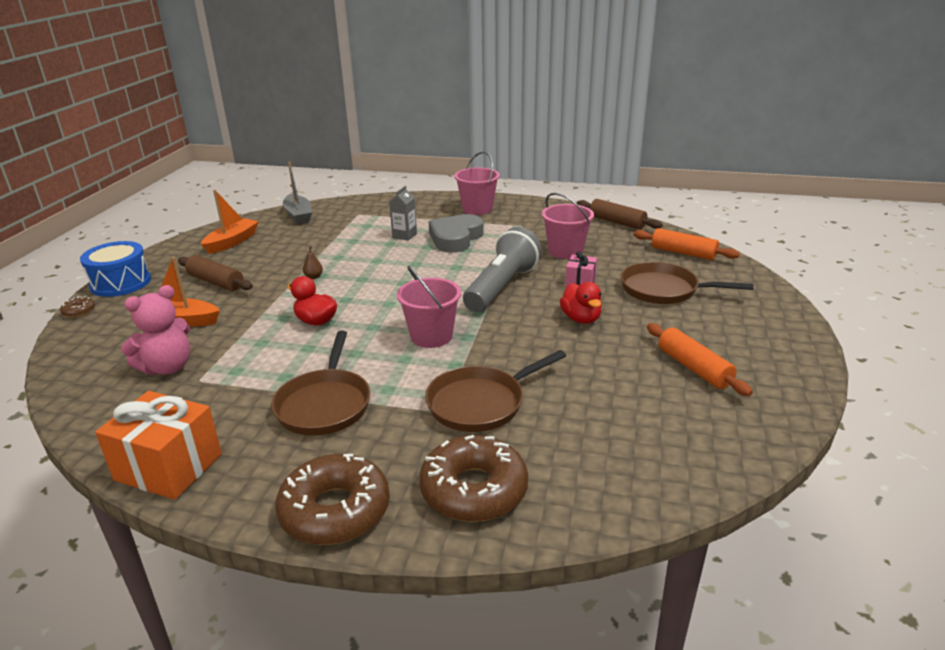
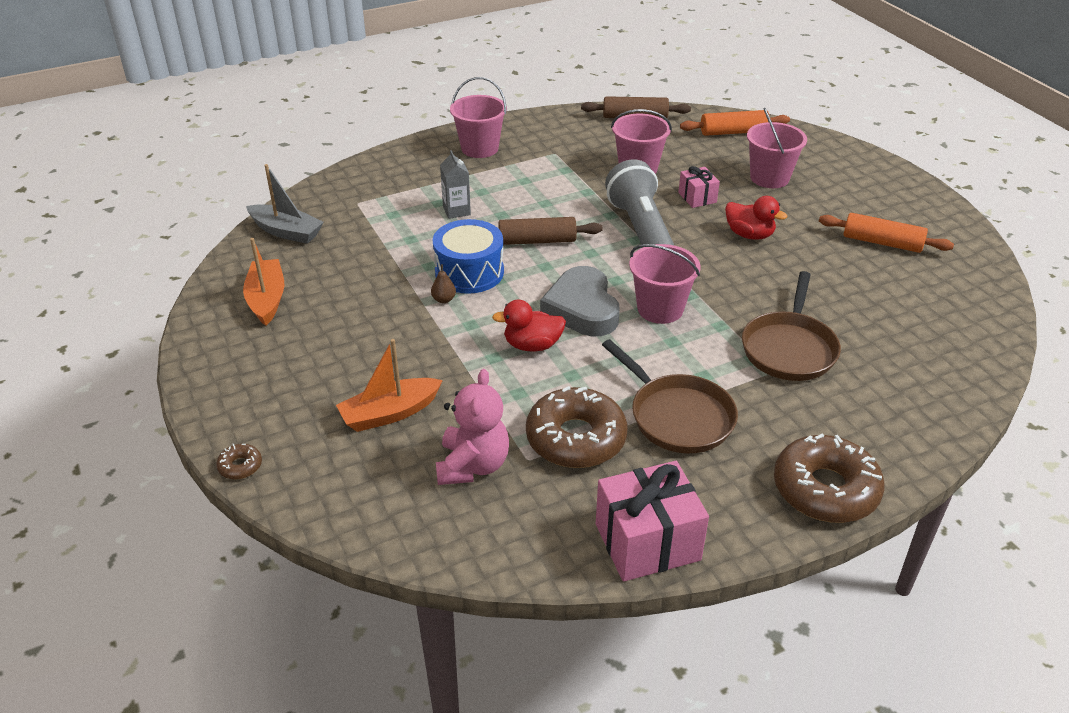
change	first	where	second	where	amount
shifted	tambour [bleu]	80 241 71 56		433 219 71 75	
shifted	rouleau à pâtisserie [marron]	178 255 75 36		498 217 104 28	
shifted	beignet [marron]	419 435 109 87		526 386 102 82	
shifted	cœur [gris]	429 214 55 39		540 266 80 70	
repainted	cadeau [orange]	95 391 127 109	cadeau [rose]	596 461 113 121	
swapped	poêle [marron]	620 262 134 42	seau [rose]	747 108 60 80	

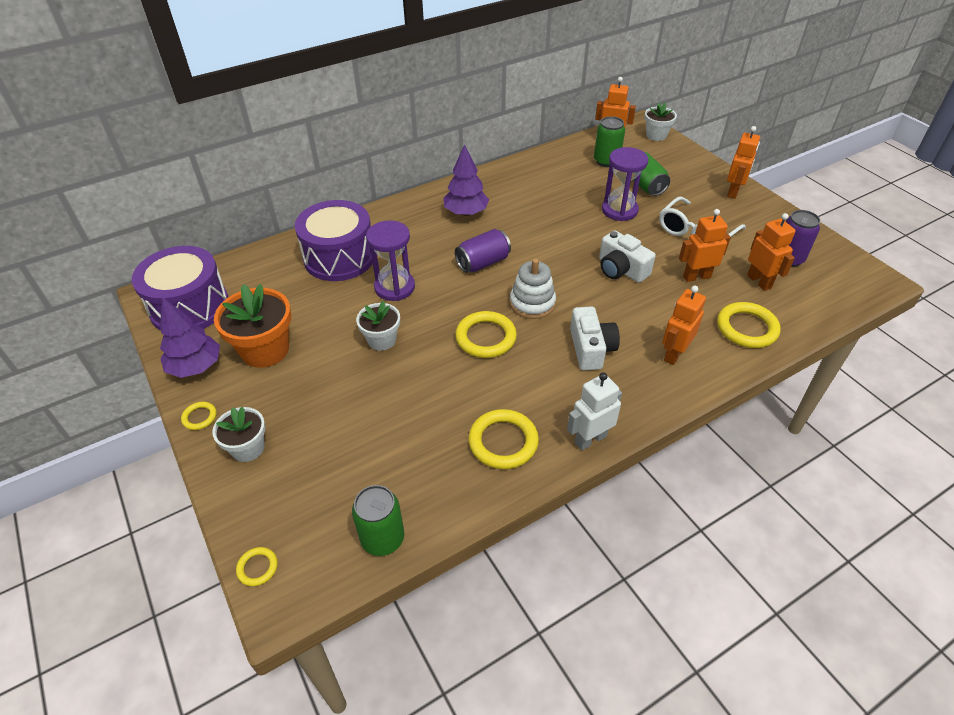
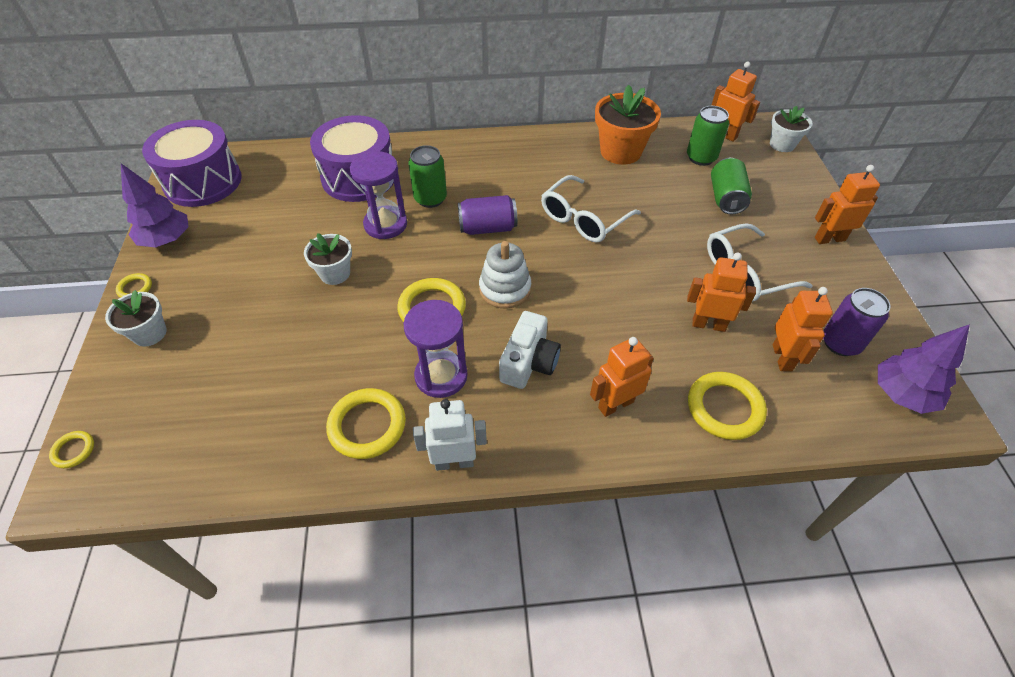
change	first	where	second	where	amount
shifted	sablier [violet]	602 147 46 74		403 300 65 98	
shifted	canette [vert]	352 485 52 71		408 145 39 63	
new			lunettes [blanc]	541 175 100 68	
shifted	pot de fleurs [orange]	214 284 77 84		595 85 66 80	
rotated	robot [orange]	727 126 33 73		815 165 65 79	150 degrees counterclockwise
shifted	arbre [violet]	443 144 46 72		878 324 92 90	
gone	appareil photo [blanc]	599 230 57 53			

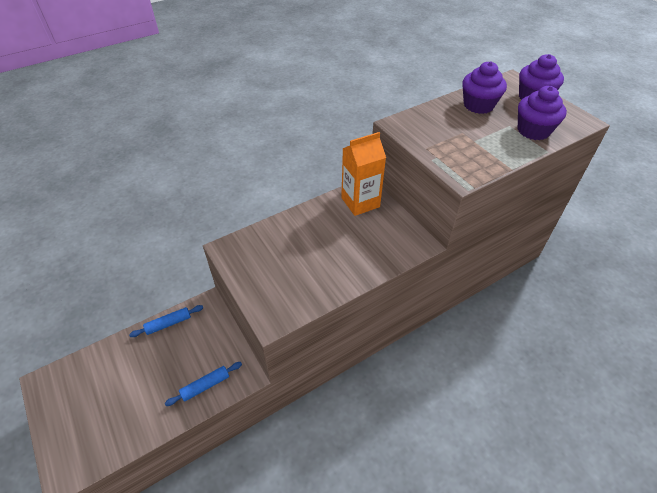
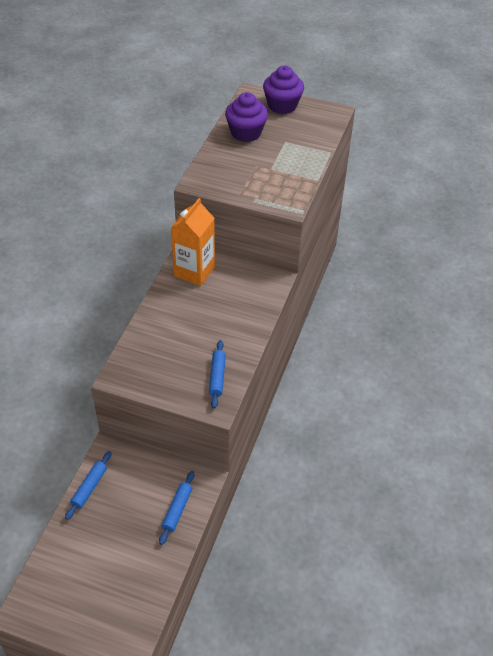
change	first	where	second	where	amount
new			rouleau à pâtisserie [bleu]	209 340 17 68	
gone	muffin [violet]	518 86 49 54			

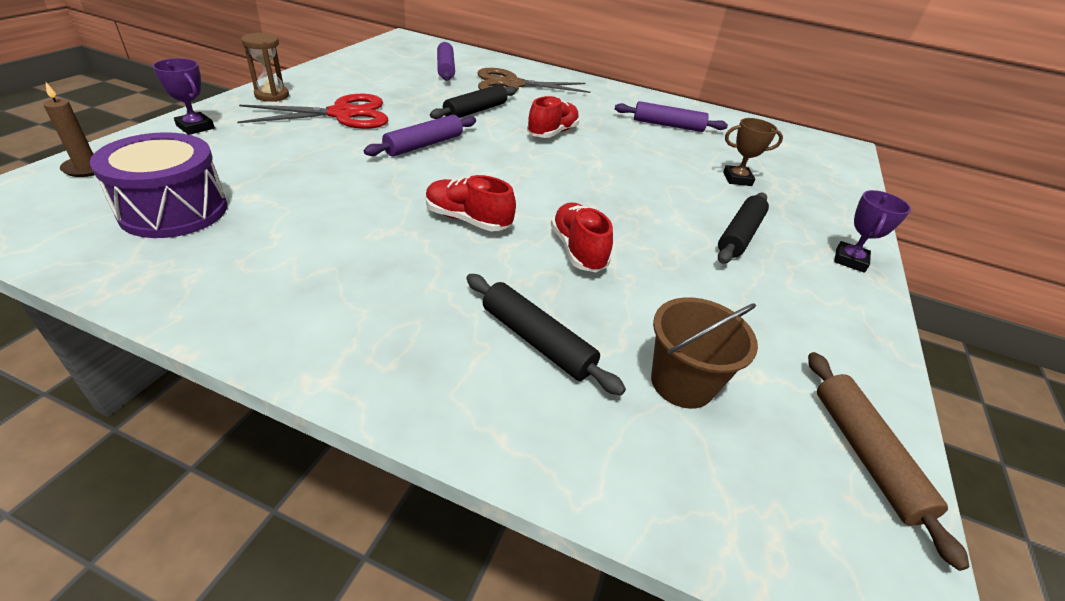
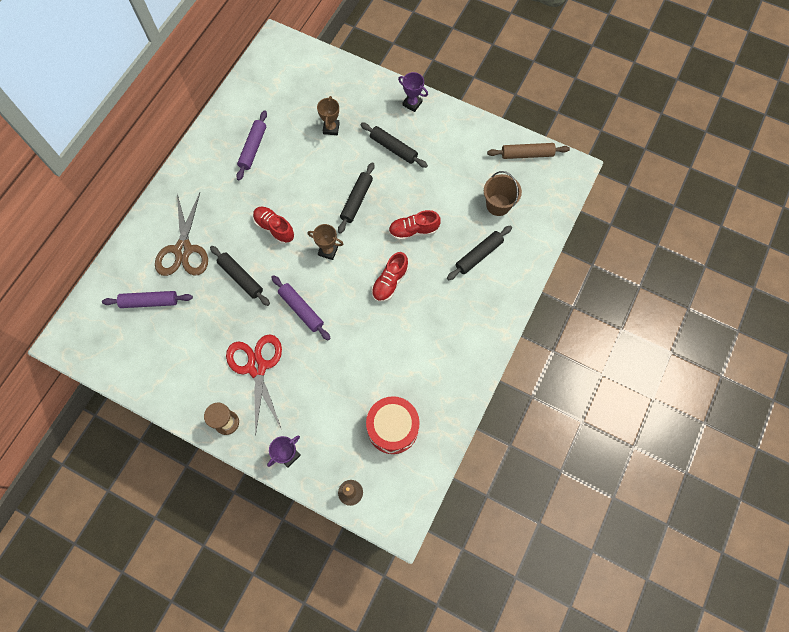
change	first	where	second	where	amount
new			trophée [marron]	308 224 35 36	
new			rouleau à pâtisserie [noir]	338 162 36 72	
repainted	tambour [violet]	90 132 137 106	tambour [rouge]	366 396 54 58	

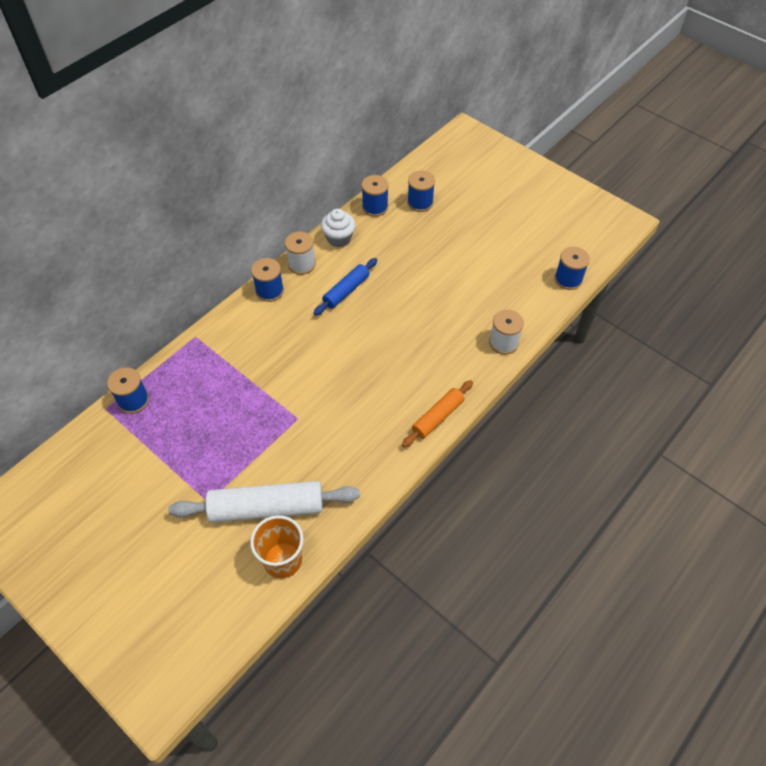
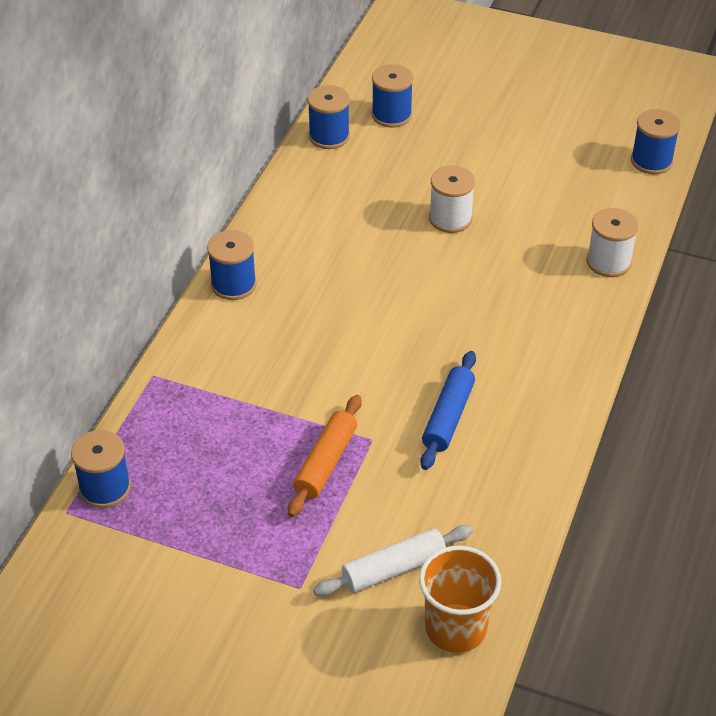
change	first	where	second	where	amount
shifted	rouleau à pâtisserie [orange]	402 380 71 68		288 395 74 122	
scaled	rouleau à pâtisserie [blanc]	168 481 192 42		313 525 160 71	x0.59
shifted	rouleau à pâtisserie [bleu]	313 258 64 58		420 351 56 119	
shifted	bobine [blanc]	285 232 31 43		429 165 46 68	
gone	muffin [blanc]	321 209 34 38			

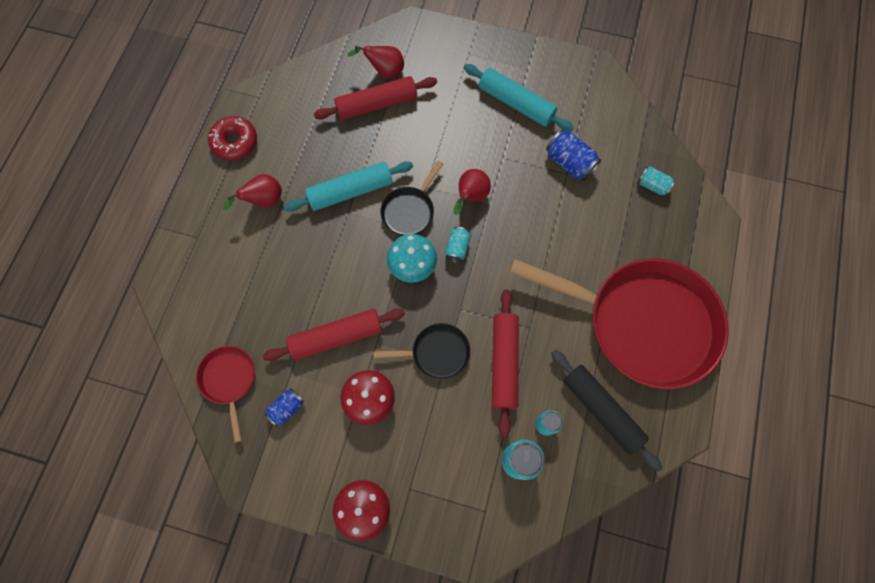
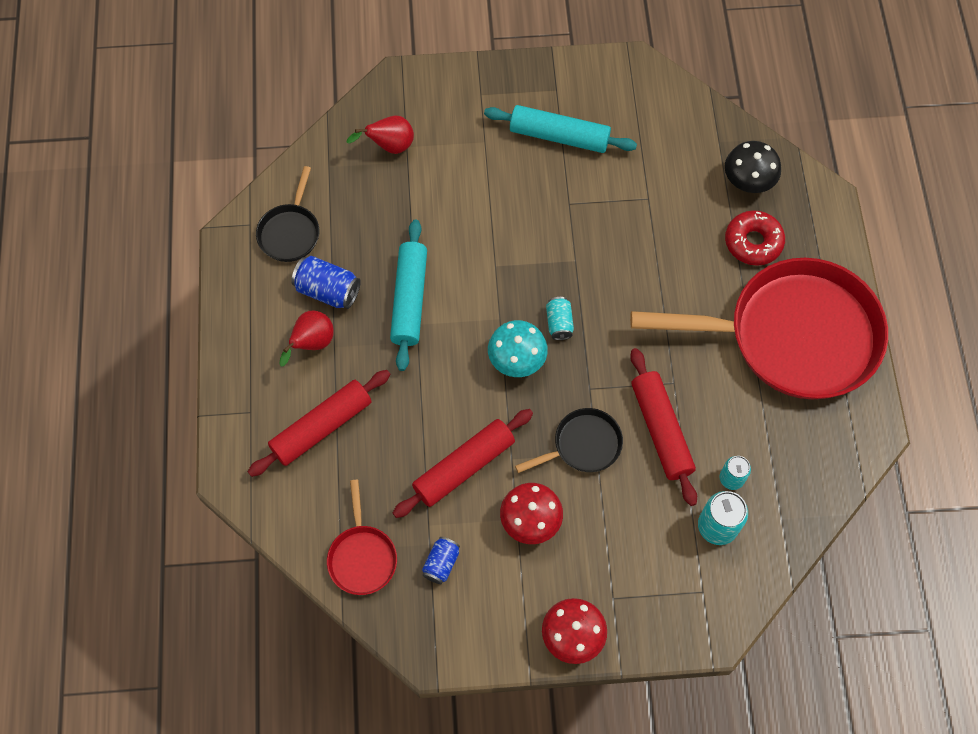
change	first	where	second	where	amount
shifted	rouleau à pâtisserie [rouge]	314 76 123 44		248 370 142 107	
shifted	poêle [noir]	380 161 63 75		256 166 63 96	
shifted	canette [bleu]	546 130 55 51		291 256 70 53	
rotated	poêle [rouge]	196 346 59 97		327 480 70 115	150 degrees counterclockwise
rotated	rouleau à pâtisserie [turquoise]	284 161 129 51		390 219 37 152	45 degrees counterclockwise
swapped	canette [turquoise]	638 166 37 30	champignon [noir]	725 141 56 52	
shifted	beignet [rouge]	208 116 49 44		725 210 60 56	
gone	poire [rouge]	454 169 37 46			
gone	rouleau à pâtisserie [noir]	551 350 111 121			

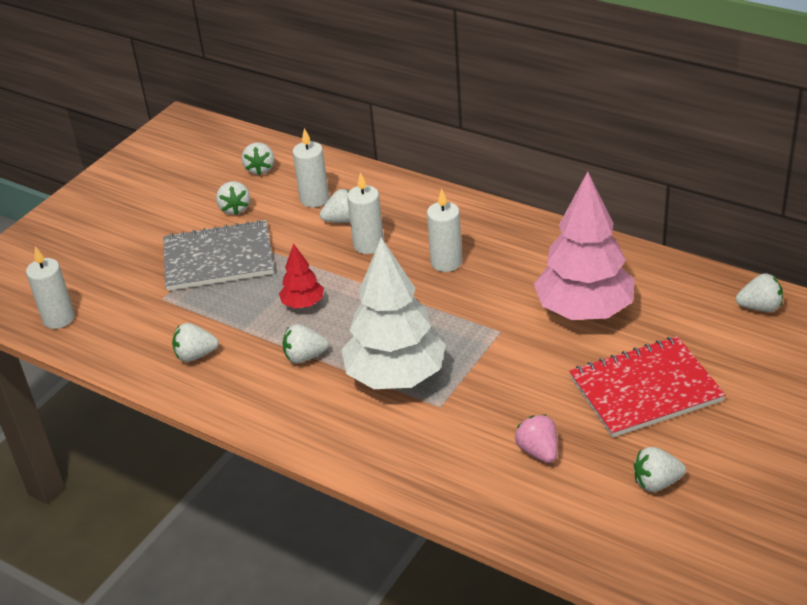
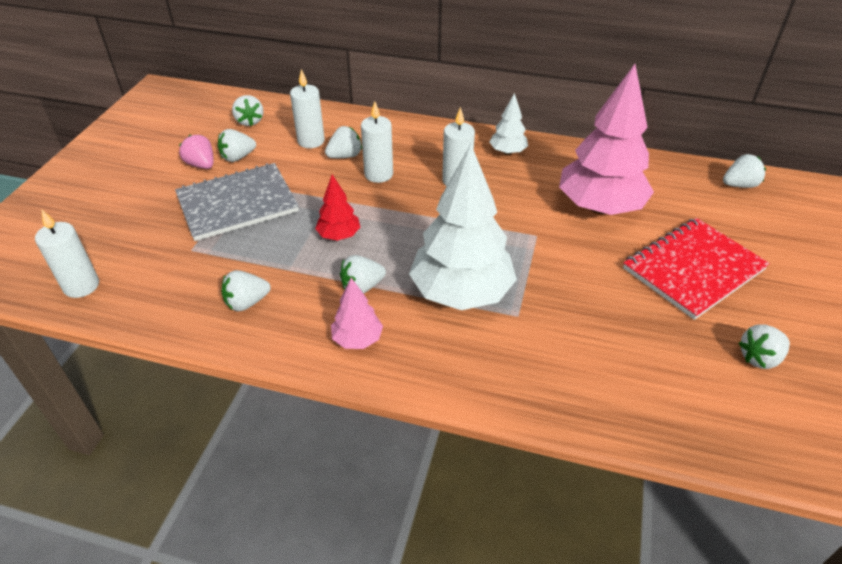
change	first	where	second	where	amount
shifted	fraise [rose]	515 415 43 48		179 135 34 34	
rotated	fraise [blanc]	216 181 34 34		218 129 38 33	90 degrees clockwise
new			arbre [rose]	331 278 52 71	
new			arbre [blanc]	489 93 39 62	

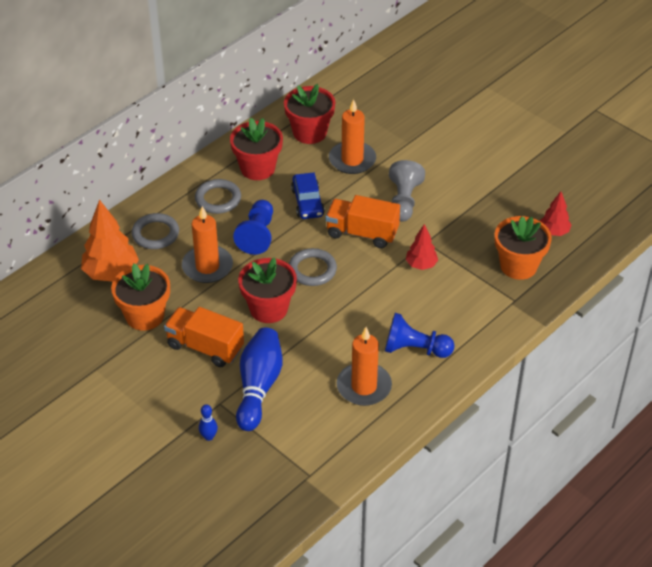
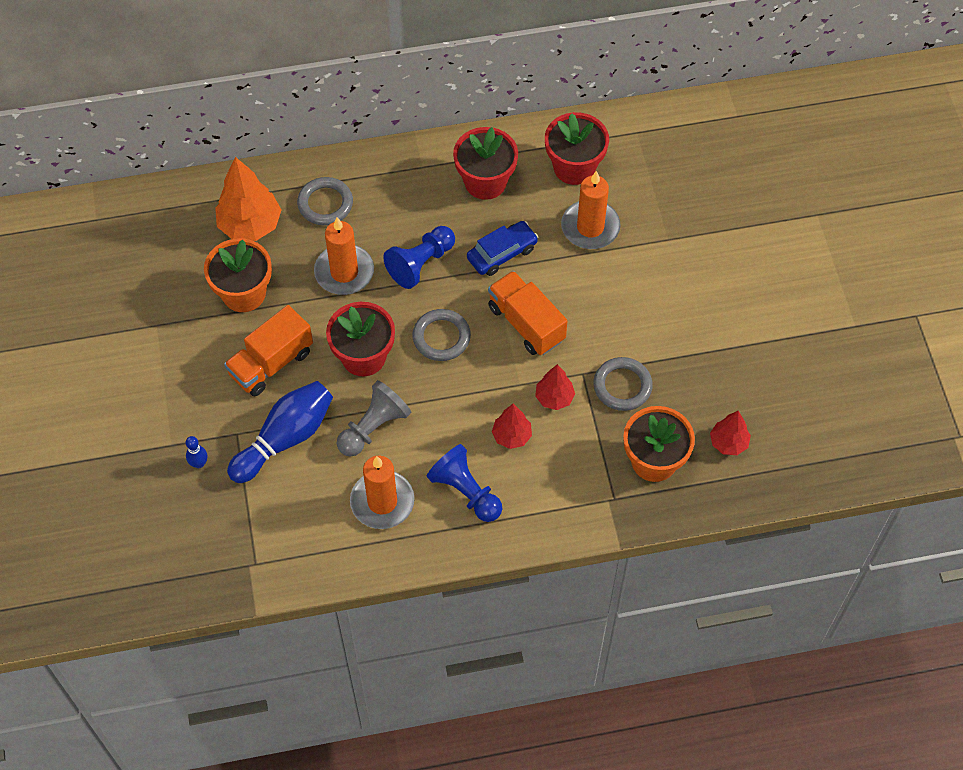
change	first	where	second	where	amount
rotated	camion [orange]	164 307 80 60		224 305 89 91	105 degrees counterclockwise
shifted	pion [gris]	389 160 36 62		337 380 74 77	
rotated	voiture [bleu]	291 172 34 47		467 221 71 55	150 degrees counterclockwise
new			arbre [rouge]	492 404 40 45	
shifted	anneau [gris]	195 179 46 35		593 357 60 54	

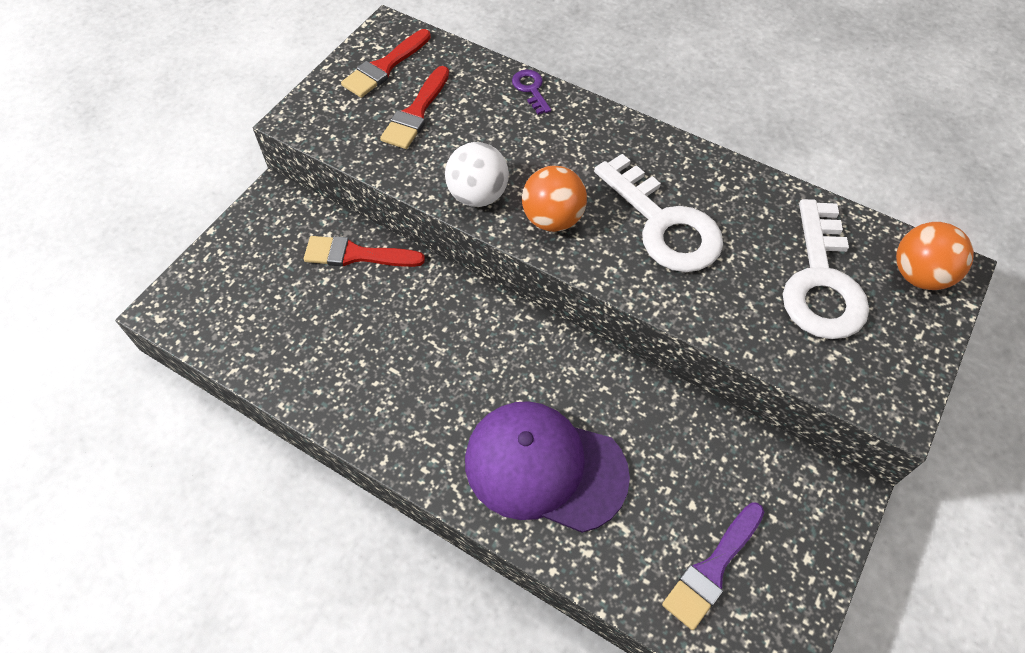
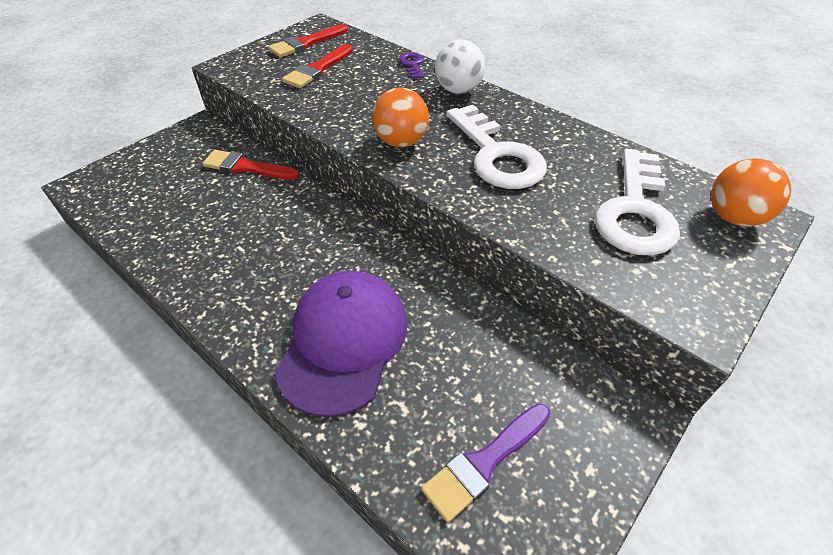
change	first	where	second	where	amount
rotated	casquette [violet]	465 401 165 132		275 271 133 146	75 degrees clockwise
shifted	balle [blanc]	445 142 64 65		435 39 50 55	

